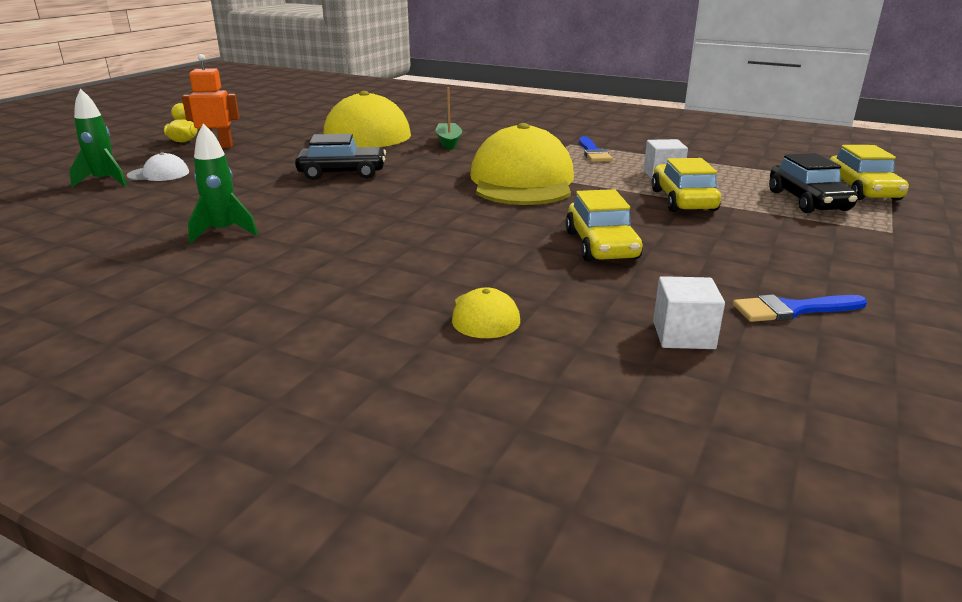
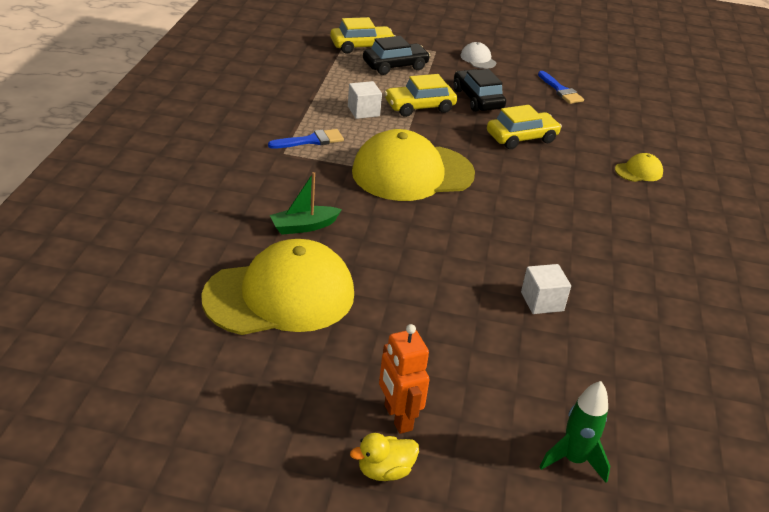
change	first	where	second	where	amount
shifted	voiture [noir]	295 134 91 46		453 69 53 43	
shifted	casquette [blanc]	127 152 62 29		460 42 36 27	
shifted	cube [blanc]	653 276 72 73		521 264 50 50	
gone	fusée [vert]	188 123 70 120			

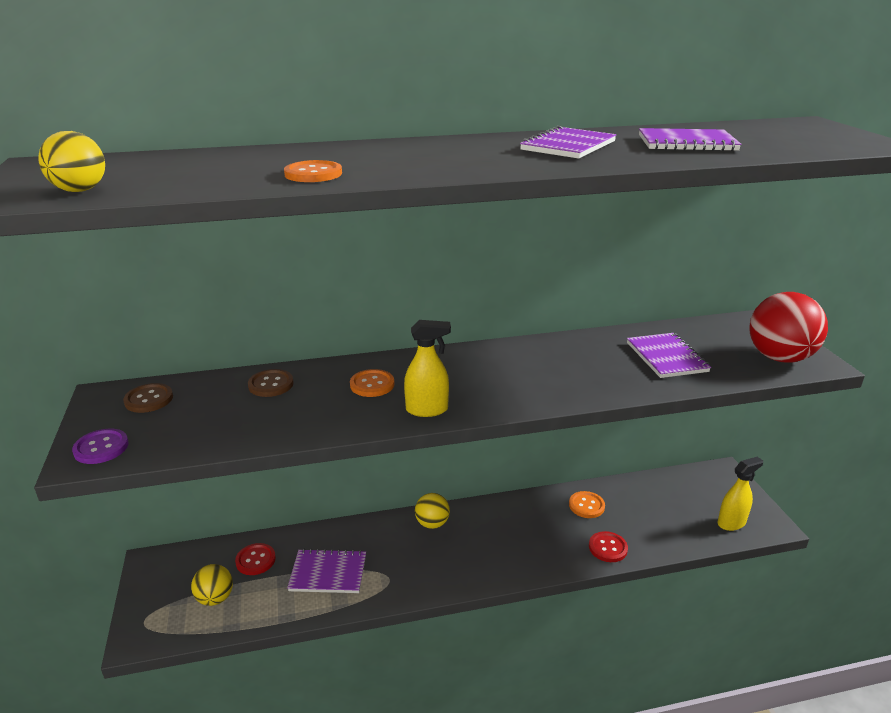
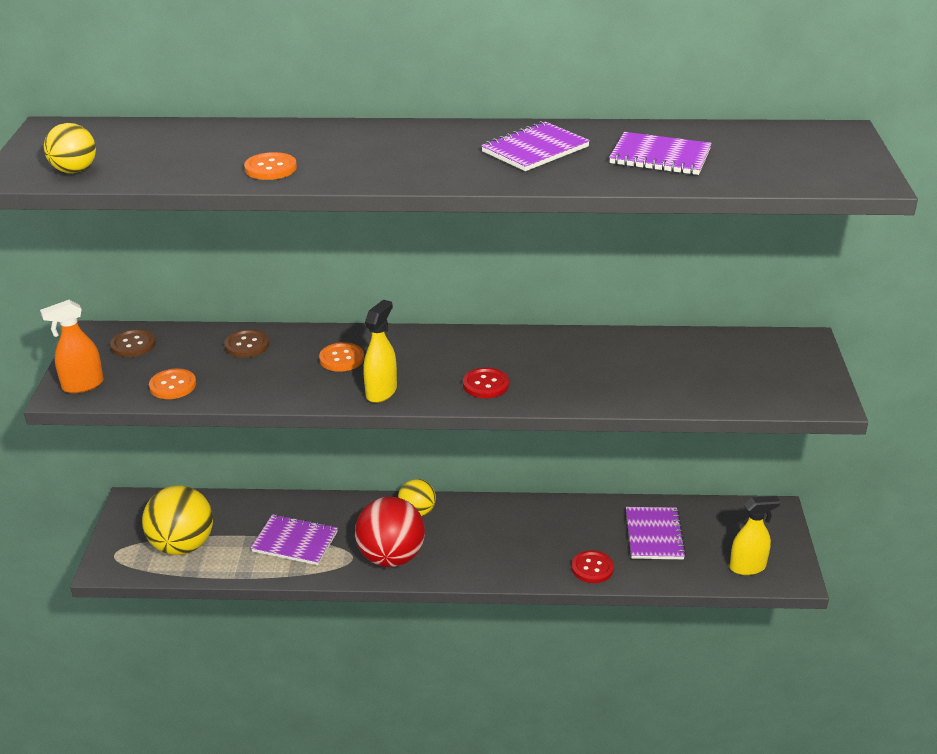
change	first	where	second	where	amount
swapped	bouton [violet]	72 429 57 35	vaporisateur [orange]	40 300 64 93	
scaled	balle [jaune]	191 564 42 42		142 485 71 70	x1.75
shifted	bouton [orange]	569 491 36 27		149 368 47 31	
shifted	balle [rouge]	749 292 79 70		355 497 70 70	
rotated	vaporisateur [jaune]	404 320 47 97		363 300 34 103	75 degrees counterclockwise
shifted	bouton [rouge]	235 543 41 32		463 368 46 30	
shifted	carnet [violet]	627 333 84 45		626 507 60 52	

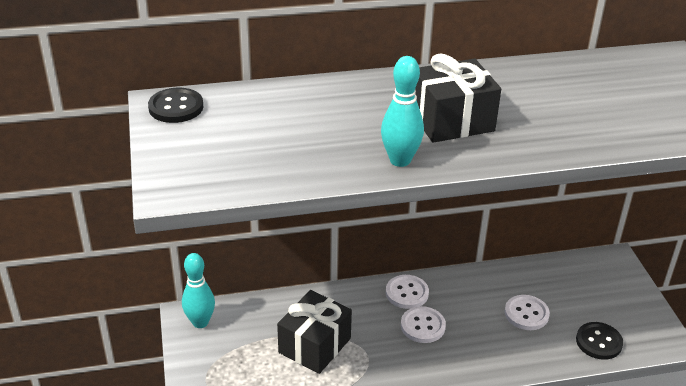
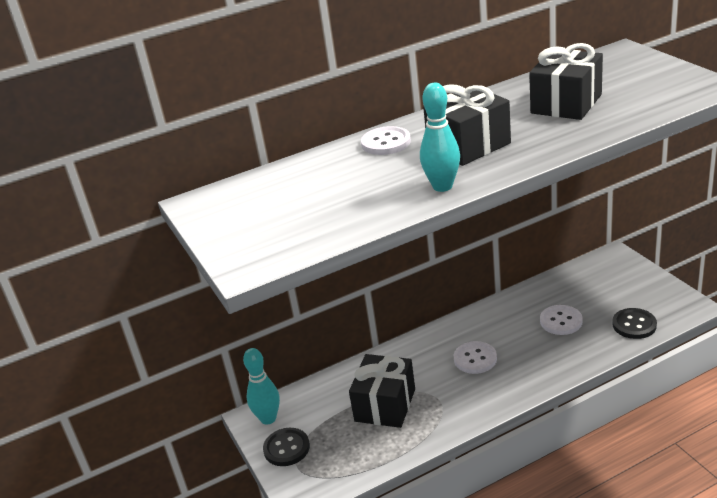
change	first	where	second	where	amount
shifted	bouton [noir]	148 88 55 35		263 428 47 38	
shifted	bouton [blanc]	386 275 43 34		361 126 50 29	
new			cadeau [noir]	529 43 74 77	

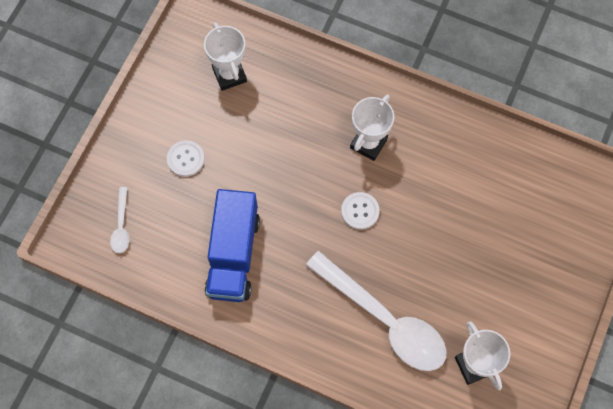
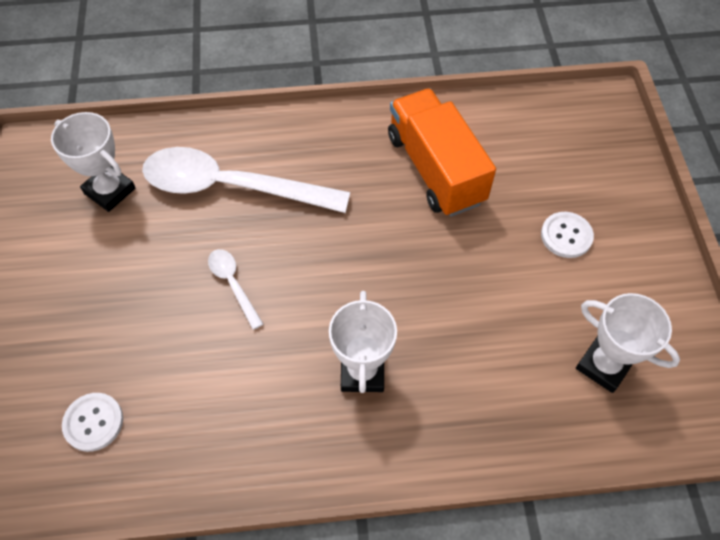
change	first	where	second	where	amount
shifted	bouton [blanc]	341 192 39 38		62 393 61 59	
shifted	cuillère [blanc]	110 187 19 66		208 249 55 81	
repainted	camion [bleu]	205 189 55 113	camion [orange]	388 89 108 128	

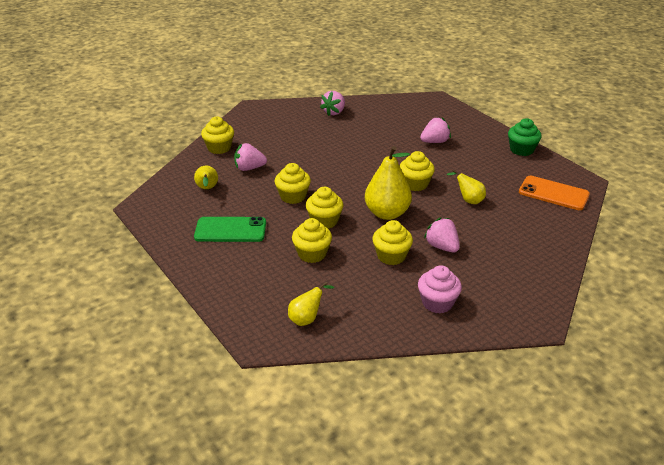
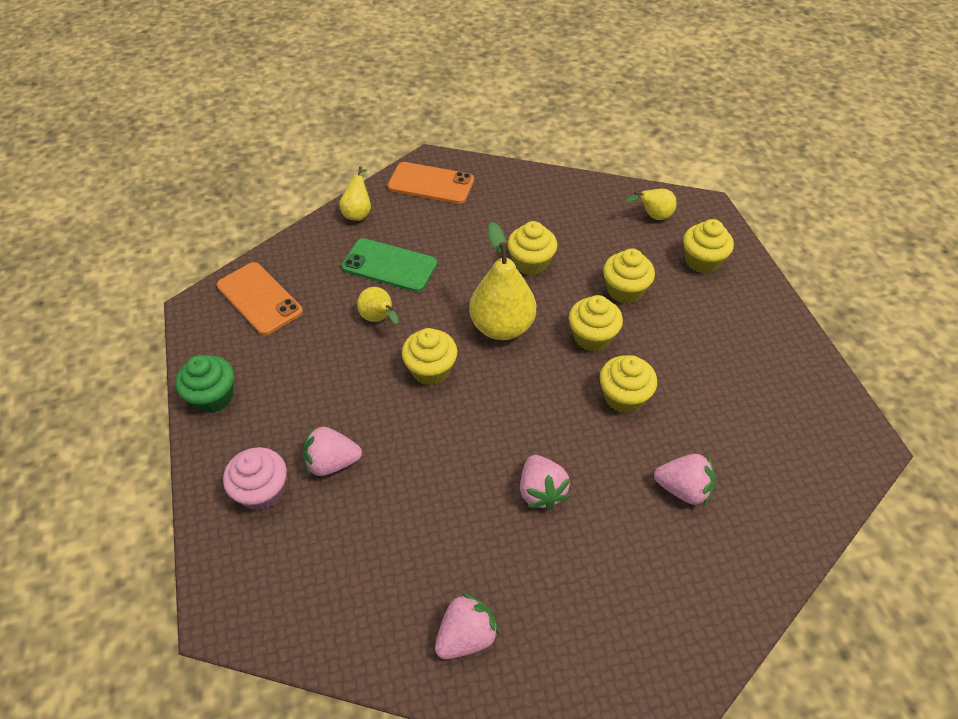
change	first	where	second	where	amount
shifted	muffin [rose]	418 265 44 48		223 447 64 64	
shifted	poire [jaune]	194 166 24 23		339 166 32 55	
shifted	téléphone [vert]	194 217 72 25		341 238 96 54	
new			téléphone [orange]	388 162 86 42	
shifted	fraise [rose]	424 218 36 34		520 455 50 56	
shifted	muffin [jaune]	201 117 33 37		683 219 51 54	

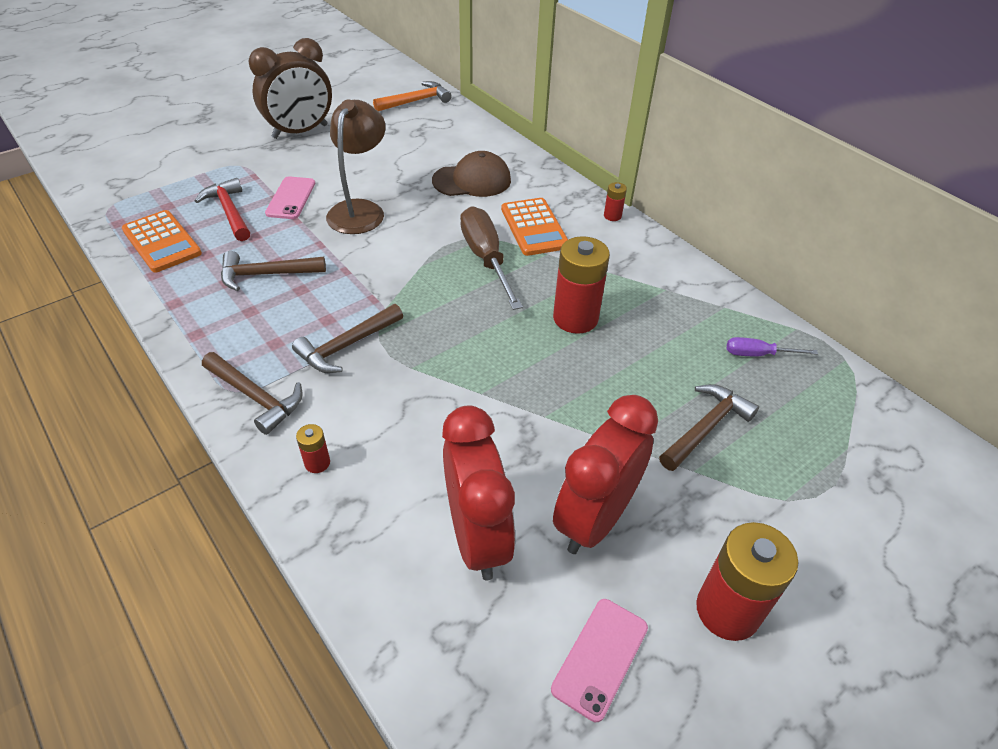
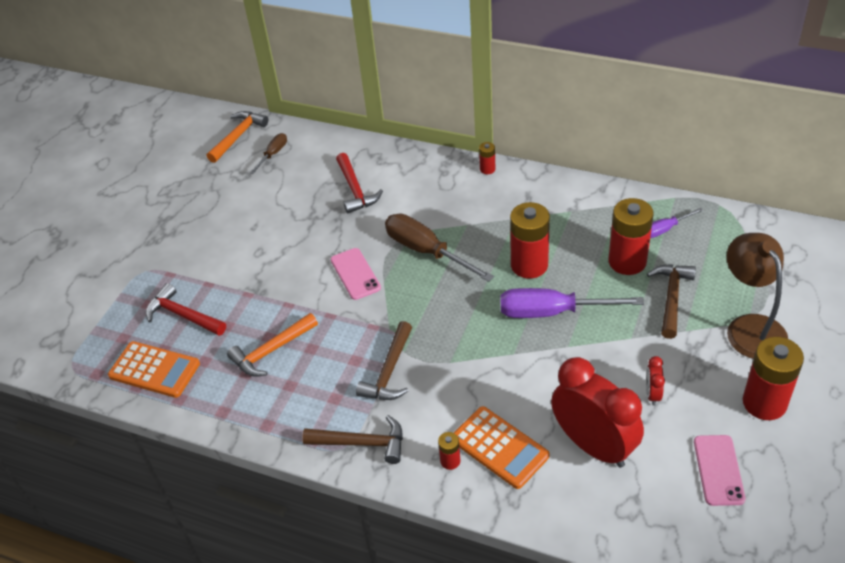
change	first	where	second	where	amount
repainted	marteau [marron]	221 251 105 40	marteau [orange]	227 313 91 64	
new			tournevis [marron]	250 133 37 41	
shifted	téléphone [rose]	265 176 50 43		331 248 50 52	
swapped	casquette [marron]	432 151 79 46	marteau [rouge]	336 153 47 61	
shifted	calculatrice [orange]	501 198 67 58		454 406 96 83	
new			tournevis [violet]	500 288 144 30	
new			pile [rouge]	609 198 45 77	
scaled	réveil [rouge]	553 395 105 159		646 356 19 50	x0.41
shifted	lampe [marron]	326 99 60 135		727 233 61 126	
gone	réveil [marron]	248 38 84 101			

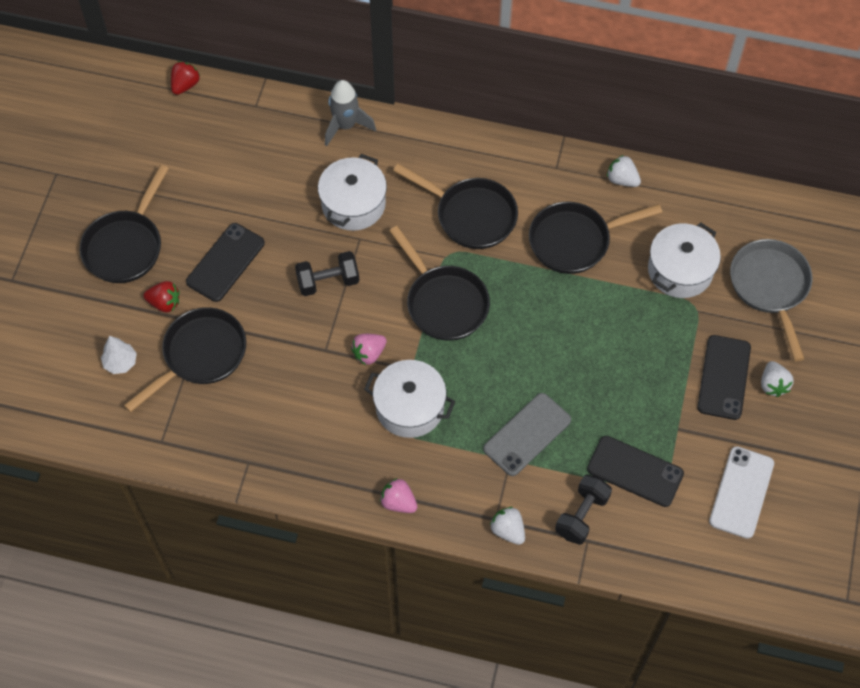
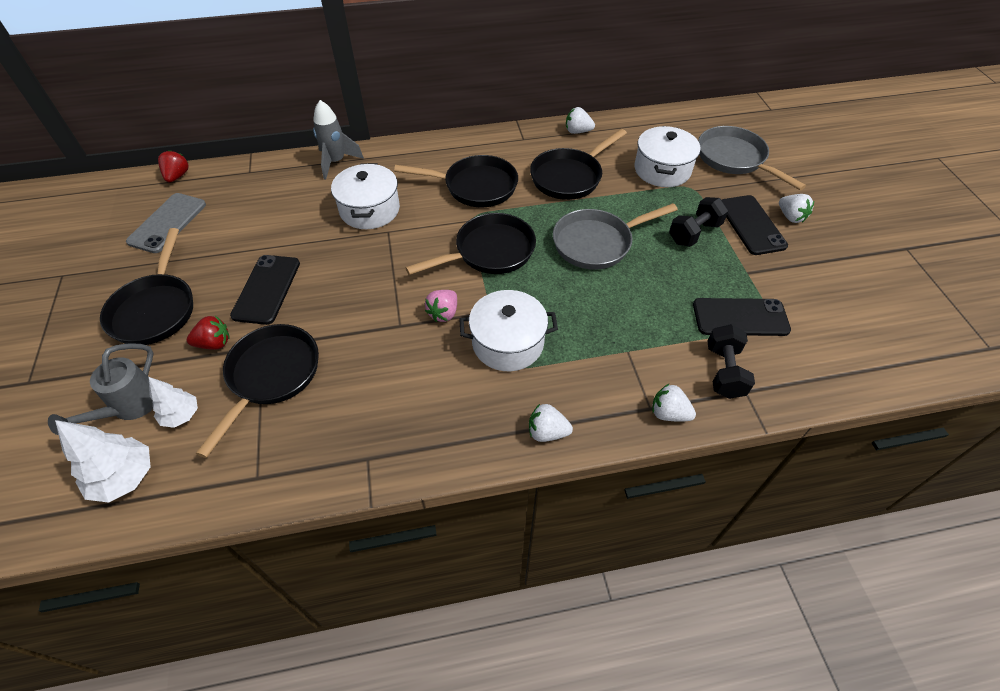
change	first	where	second	where	amount
new			arrosoir [gris]	48 343 106 92	
new			arbre [blanc]	55 420 96 83	
shifted	téléphone [gris]	483 393 88 83		126 193 80 60	
rotated	poêle [noir]	389 226 101 115		405 213 131 62	60 degrees counterclockwise
repainted	fraise [rose]	380 478 38 35	fraise [blanc]	529 404 44 38	
new			poêle [gris]	553 203 125 67	
shifted	haltère [noir]	295 251 65 45		669 197 59 50	
gone	téléphone [blanc]	709 446 65 93			

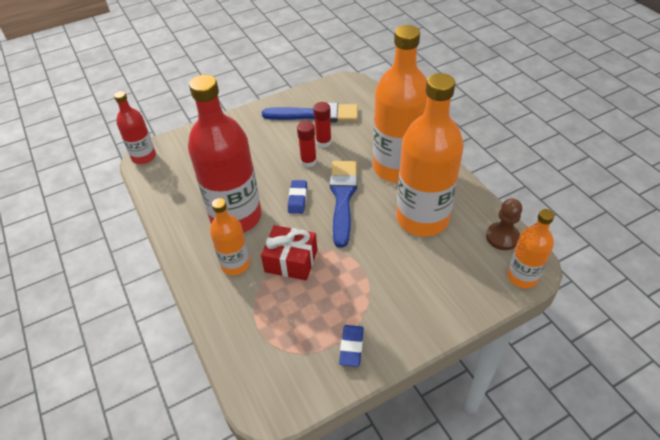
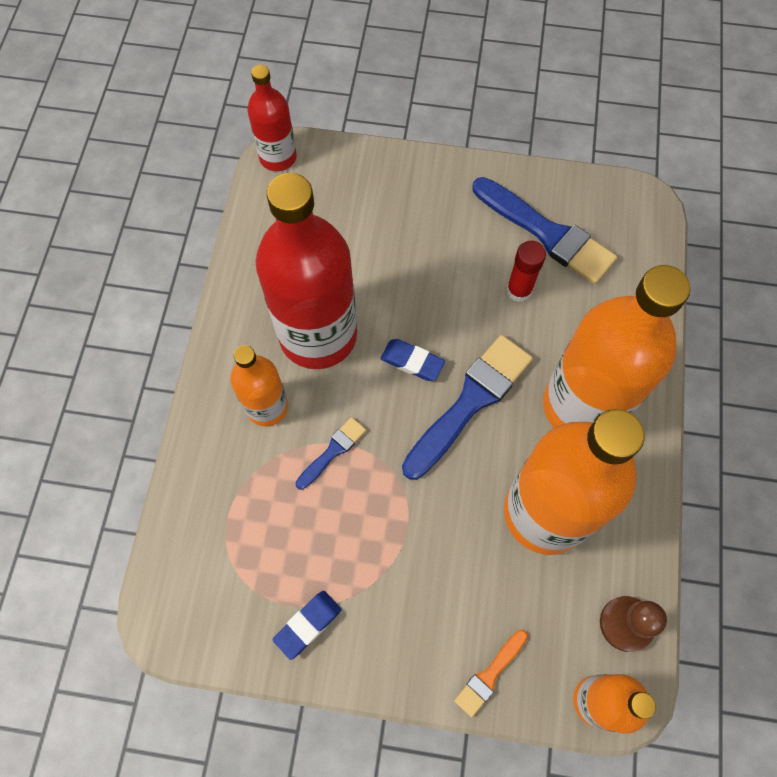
change	first	where	second	where	amount
swapped	cadeau [rouge]	261 225 56 55	pinceau [bleu]	295 417 71 73	
rotated	gomme [bleu]	288 180 19 34		380 339 65 42	75 degrees clockwise
new			pinceau [orange]	454 630 74 87	
gone	bâton de colle [rouge]	297 121 20 46			

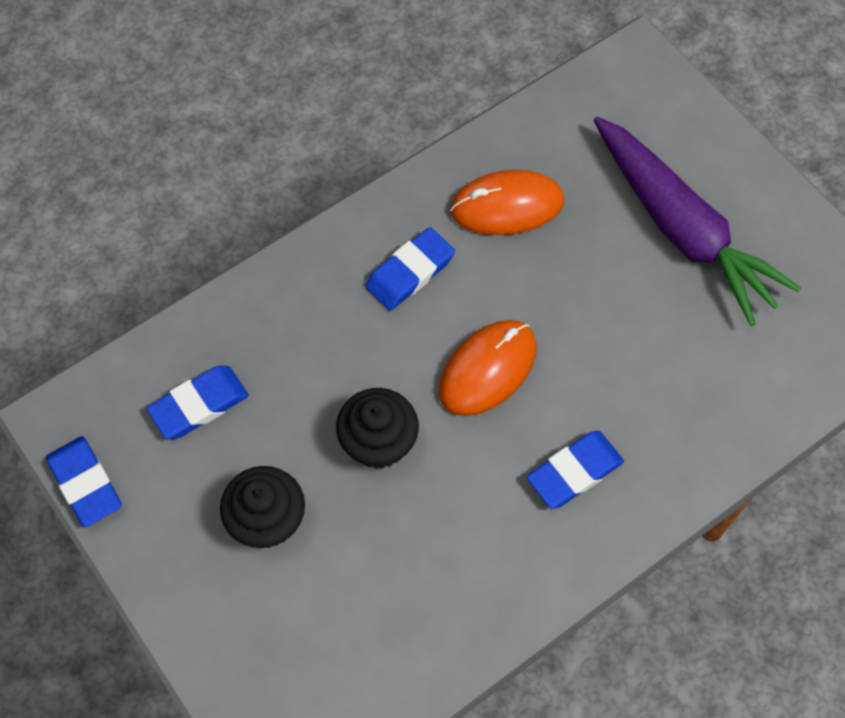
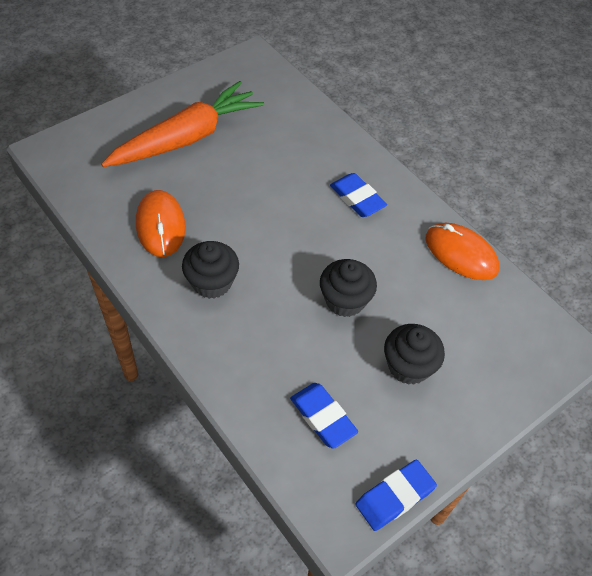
change	first	where	second	where	amount
repainted	carotte [violet]	594 117 207 209	carotte [orange]	101 81 163 86	
swapped	gomme [bleu]	365 227 90 84	muffin [noir]	182 241 57 58	
shifted	souris [orange]	439 320 98 96		426 223 73 57	

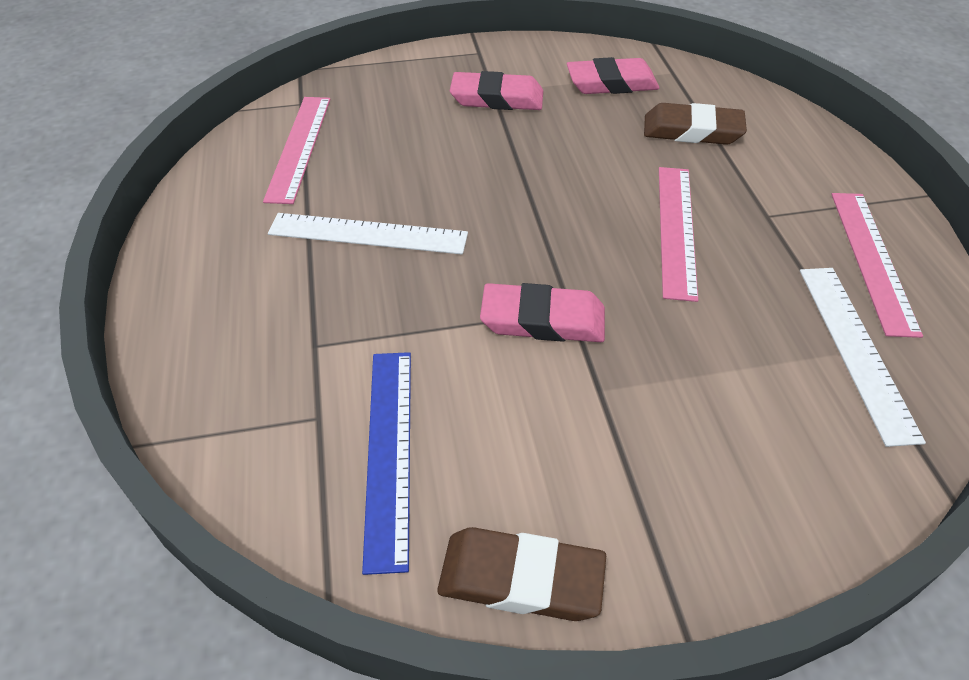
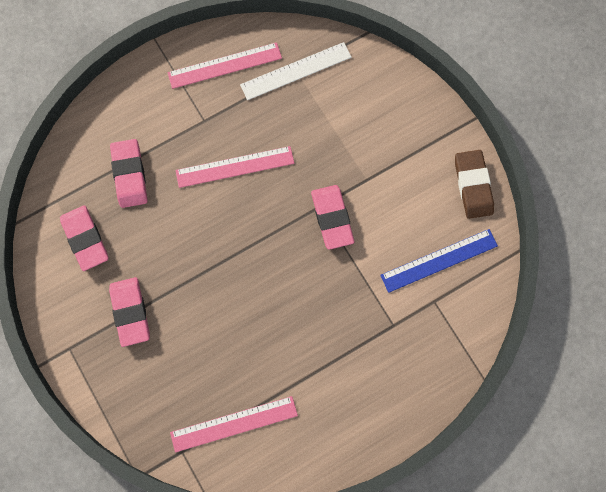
change	first	where	second	where	amount
repainted	gomme [marron]	644 103 103 42	gomme [rose]	110 139 37 69	
gone	règle [blanc]	268 213 200 41			

